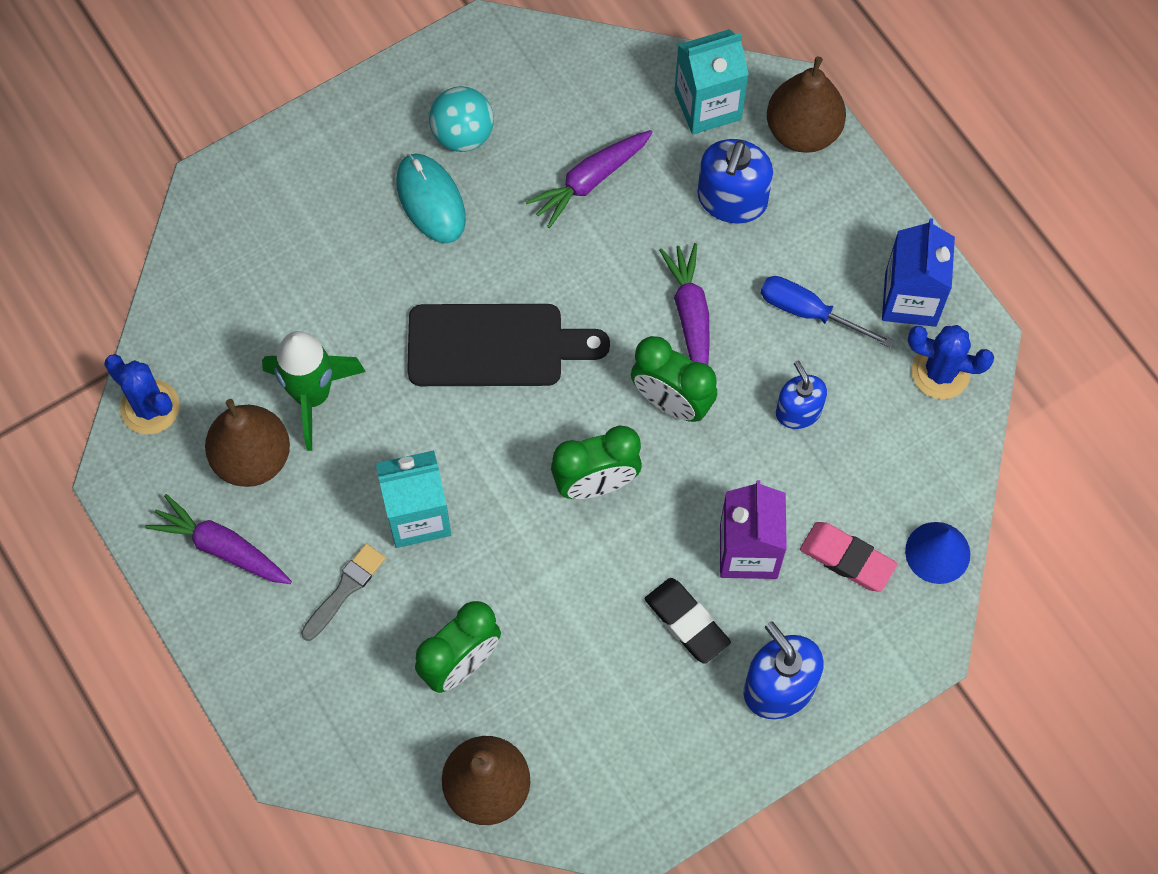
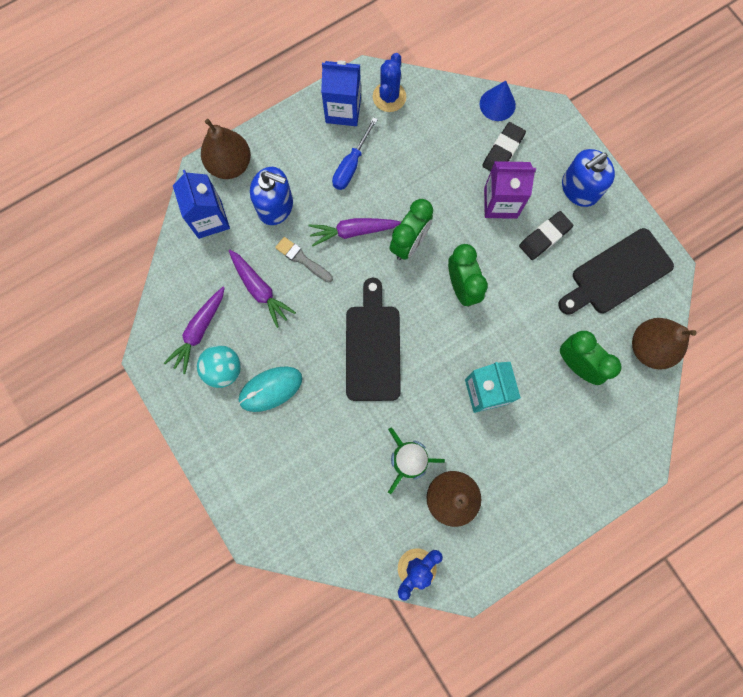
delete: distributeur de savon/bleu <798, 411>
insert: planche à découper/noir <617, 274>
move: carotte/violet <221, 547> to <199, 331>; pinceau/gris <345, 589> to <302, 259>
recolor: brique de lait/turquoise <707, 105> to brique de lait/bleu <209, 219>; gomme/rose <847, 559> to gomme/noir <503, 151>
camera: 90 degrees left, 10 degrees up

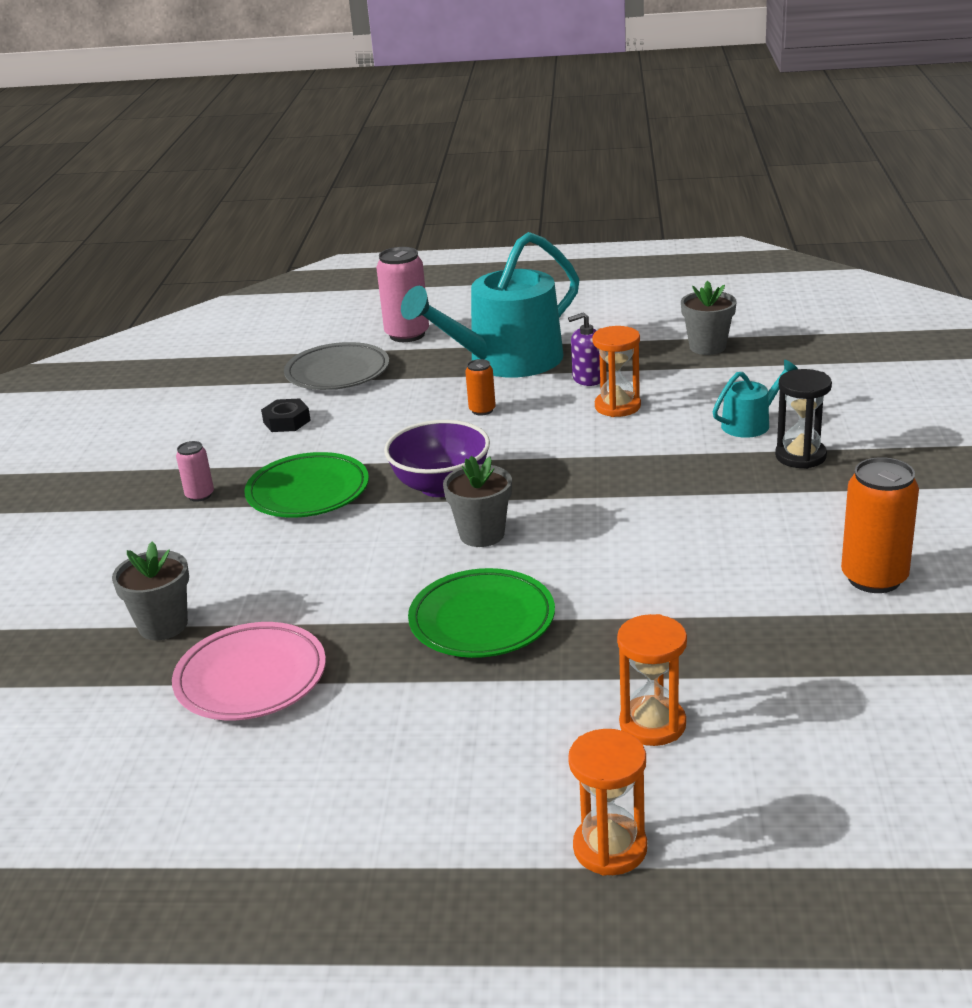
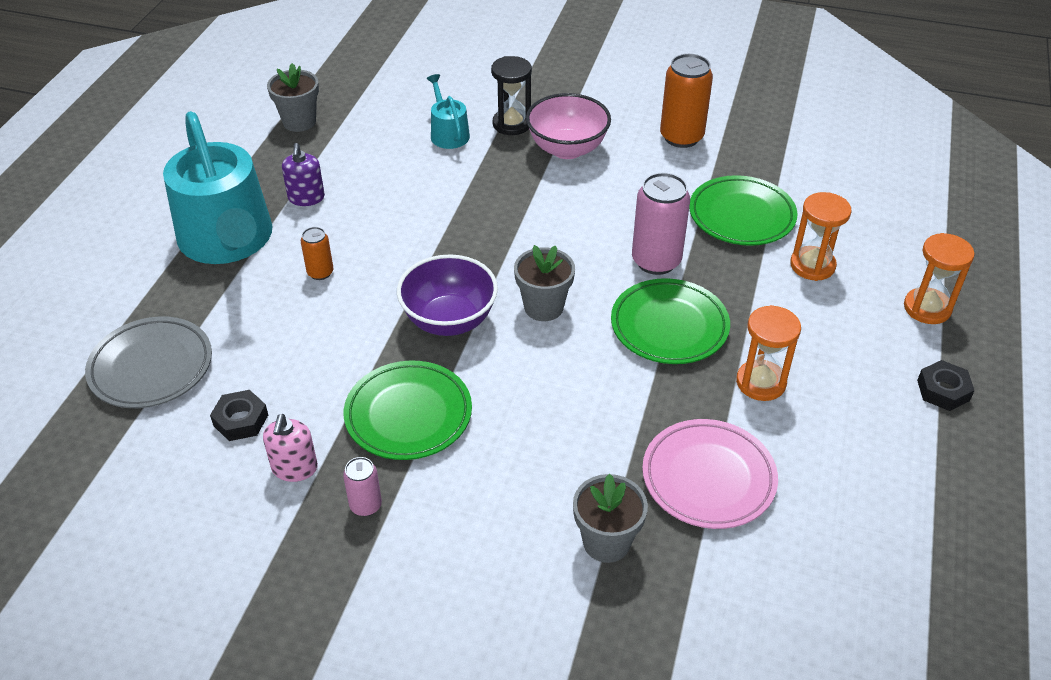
insert: distributeur de savon/rose <294, 468>; bol/rose <567, 149>; assiette/vert <741, 216>; écrou/noir <943, 390>
move: canette/rose <407, 334> to <656, 261>; sablier/orange <617, 406> to <761, 382>
camera: 80 degrees left, 15 degrees up

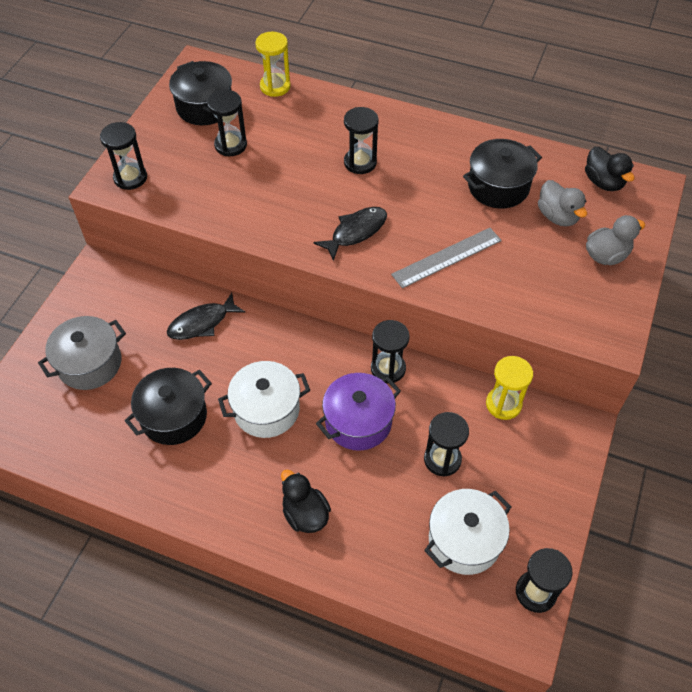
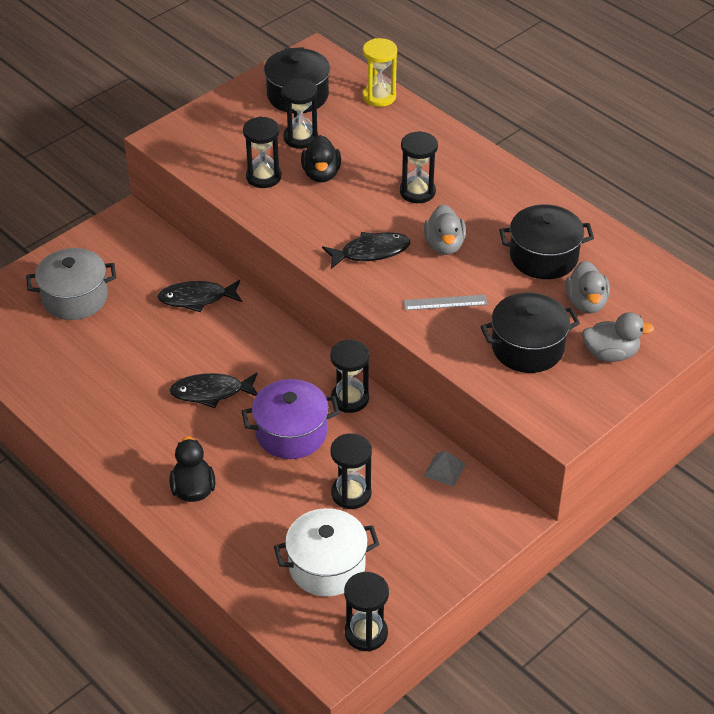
insert: canard/gris <444, 245>
move: sablier/noir <130, 178> to <263, 177>; canard/noir <603, 182> to <321, 174>; marmite/noir <174, 416> to <527, 348>
replace: marmite/blanc <266, 409> to poisson/noir <211, 392>; sablier/jaune <503, 404> to pyramide/gris <444, 469>
resize: règle/gris <447, 257> = <445, 302> x0.64
camera: 25 degrees right, 10 degrees down

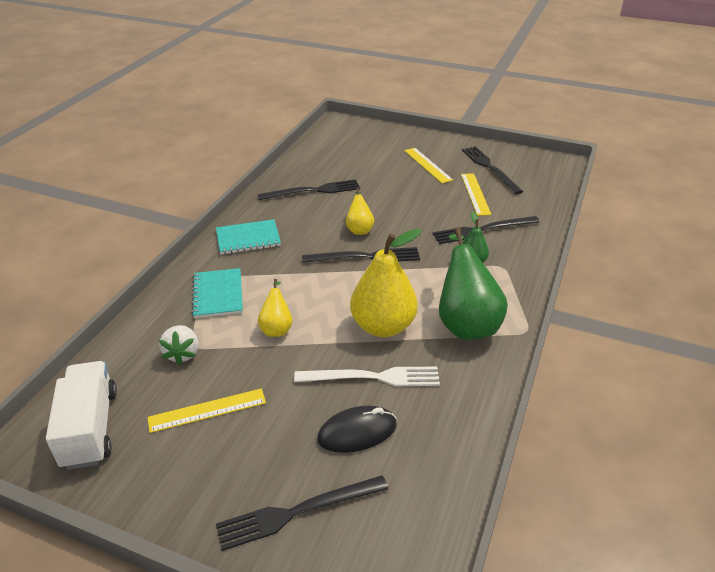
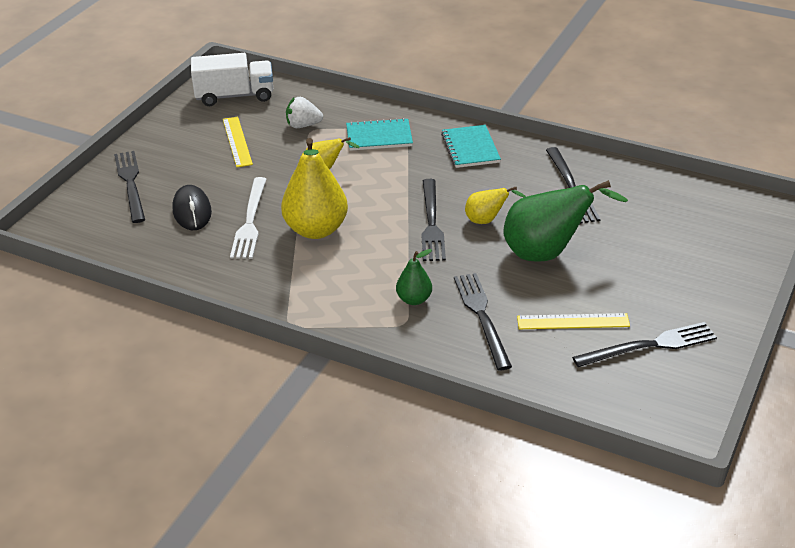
delete: règle/jaune <427, 165>
move: poire/vert <466, 323> to <547, 253>
camera: 95 degrees right, 0 degrees up

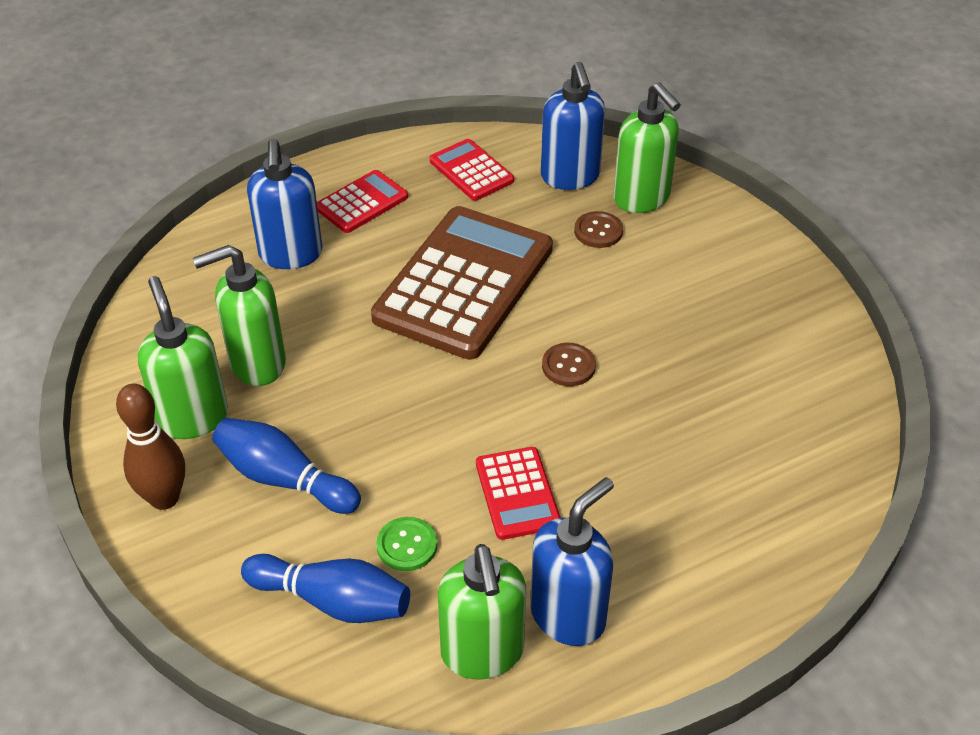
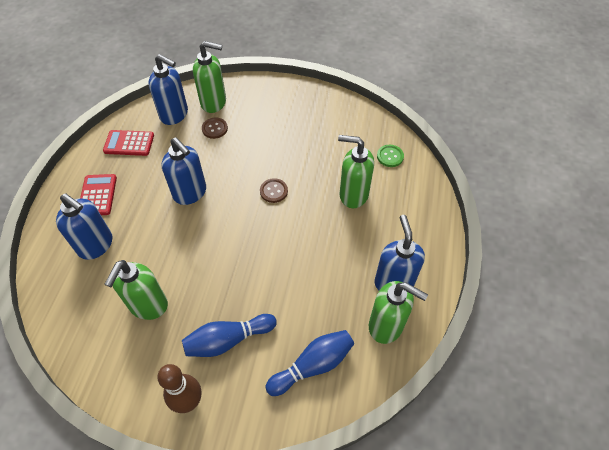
delete: calculatrice/rouge <517, 494>
move: distributeur de savon/vert <193, 417> to <353, 195>; bouton/vert <407, 545> to <390, 156>
replace: calculatrice/marron <464, 283> to distributeur de savon/bleu <190, 193>
camera: 50 degrees left, 10 degrees up

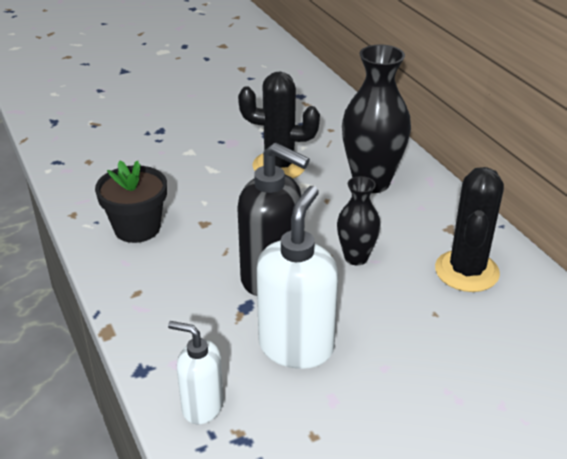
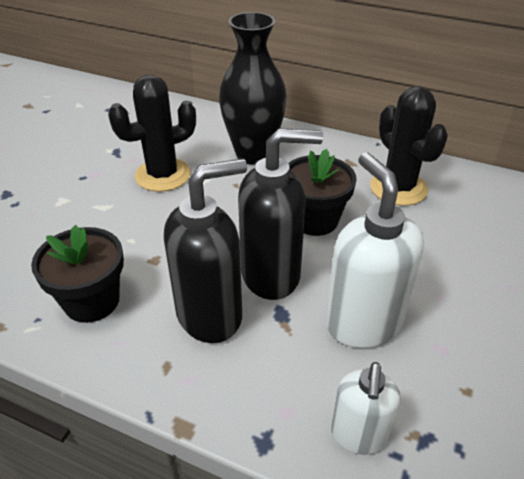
insert: distributeur de savon/noir <210, 315>
replace: vase/noir <356, 257> to pot de fleurs/noir <314, 220>
rotate: distributeur de savon/blanc <202, 406> = <358, 435> 60 degrees counterclockwise
camera: 40 degrees left, 5 degrees up

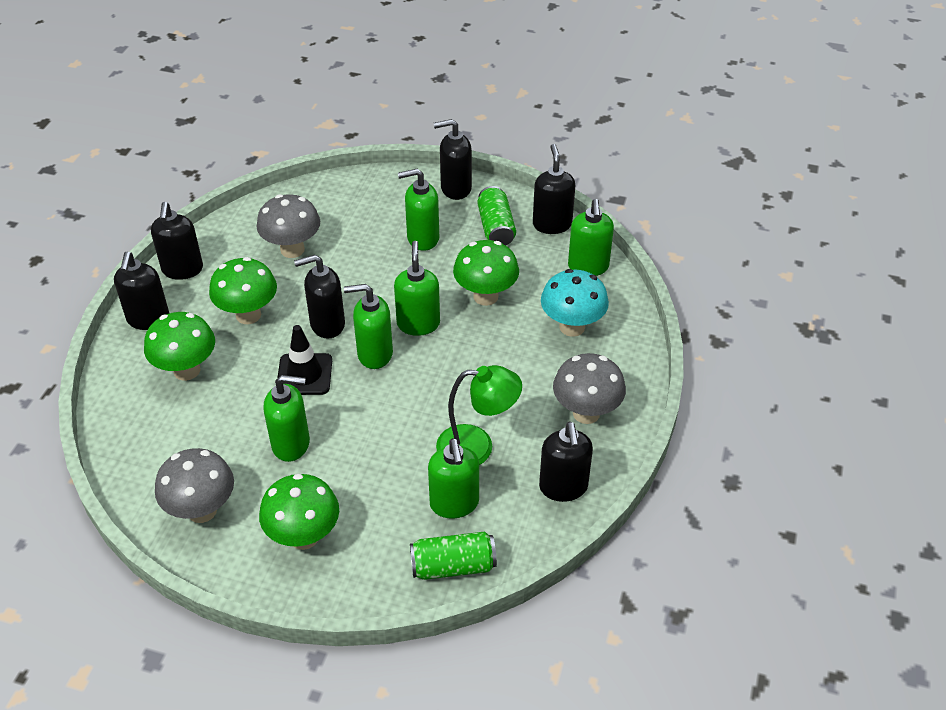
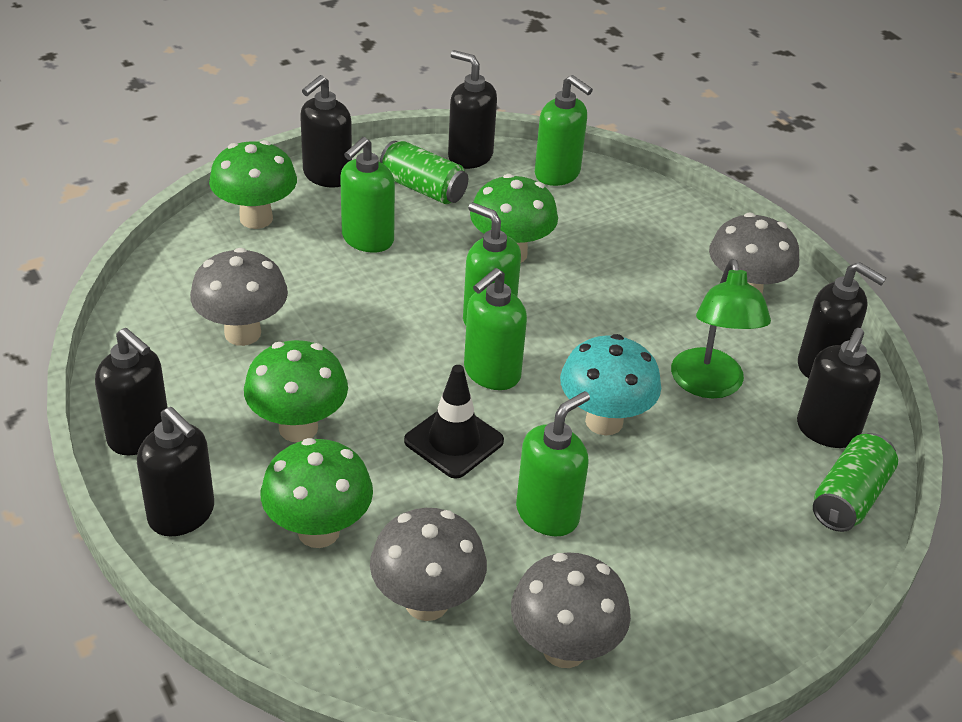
delete: distributeur de savon/vert <454, 504>
insert: champignon/gris <427, 603>
move: champignon/vert <304, 536> to <256, 218>; champignon/turquoise <572, 327> to <604, 421>; distributeur de savon/noir <327, 324> to <826, 431>
rotate: lampe/vert <477, 447> = <709, 385> 135 degrees clockwise
camera: 50 degrees left, 5 degrees down

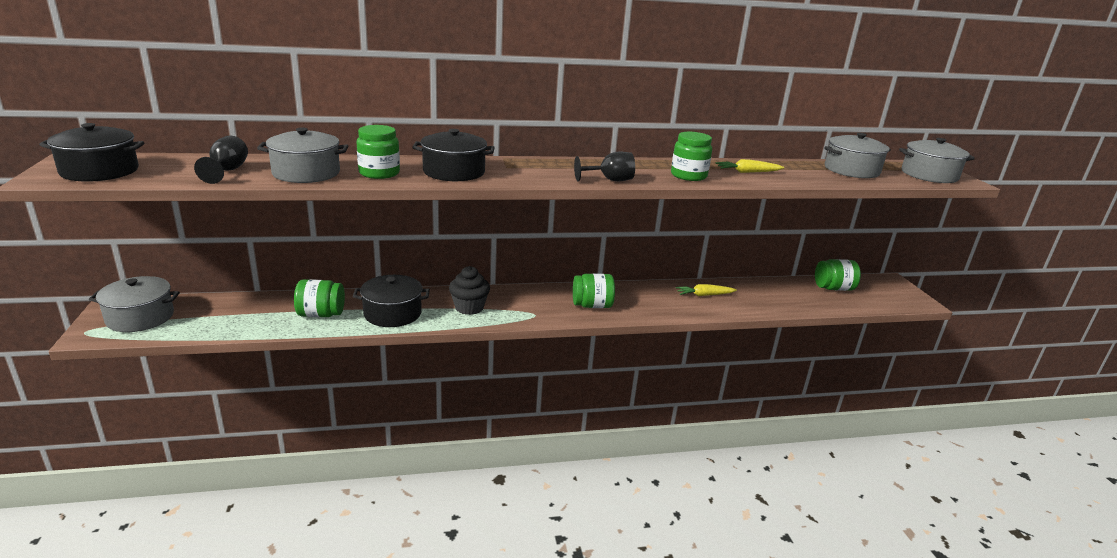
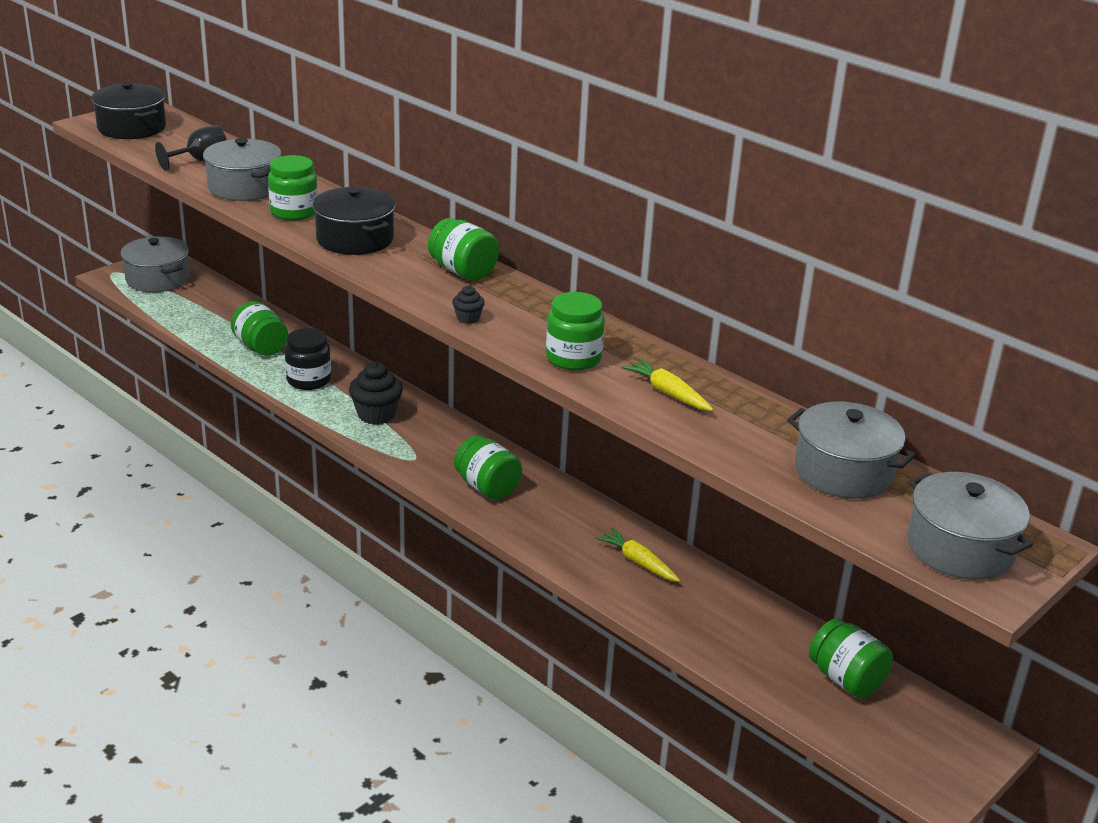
insert: bocal/vert <463, 271>
replace: marmite/noir <392, 313> to bocal/noir <309, 380>; verre à pied/noir <610, 180> to muffin/noir <468, 318>
camera: 55 degrees right, 5 degrees up

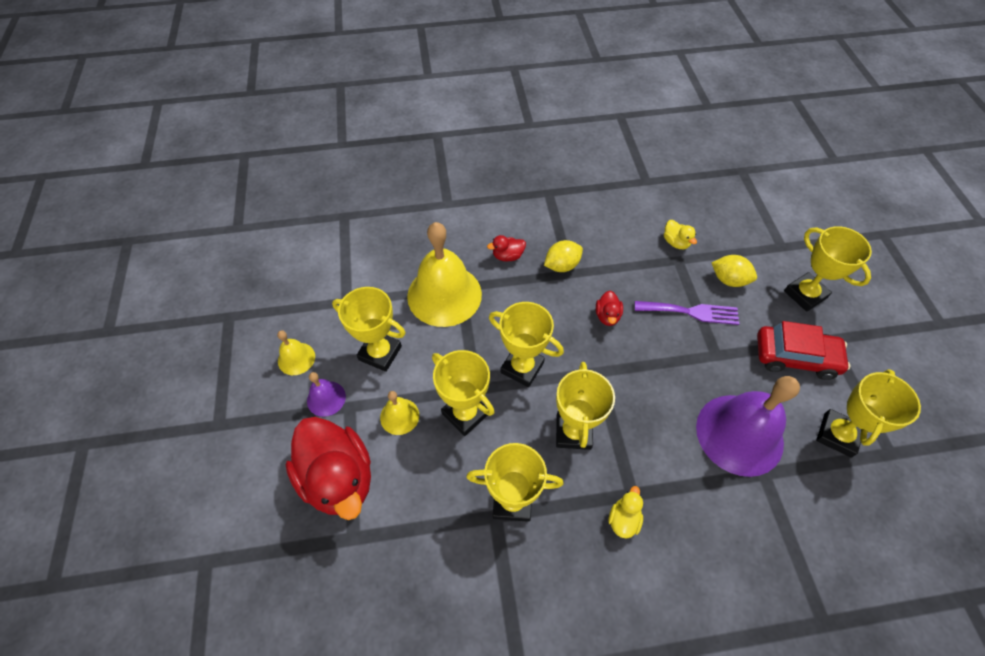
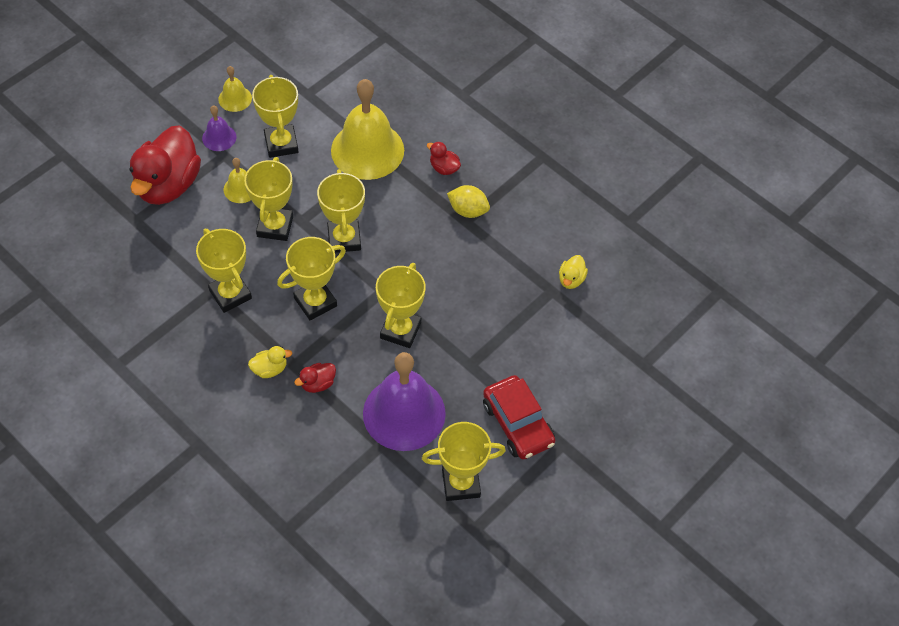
delete: fourchette/violet <691, 312>; citron/jaune <729, 280>
move: canard/rouge <607, 316> to <317, 383>; trophée/jaune <805, 294> to <400, 330>
camera: 50 degrees right, 0 degrees up

